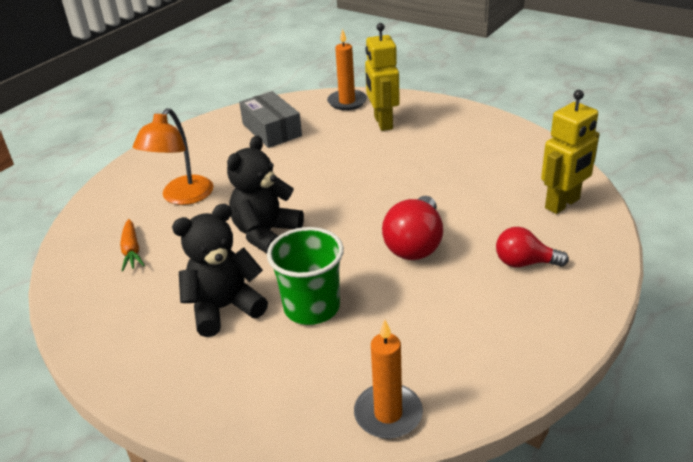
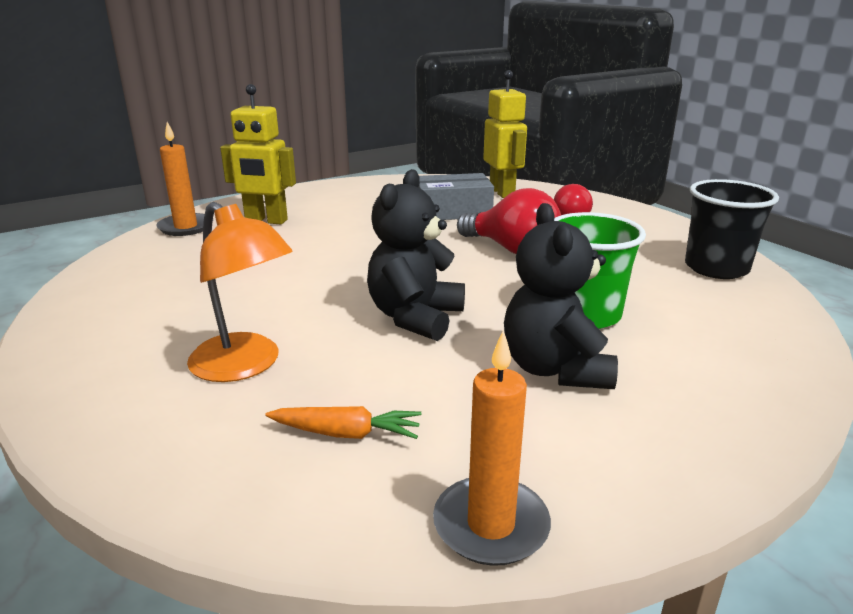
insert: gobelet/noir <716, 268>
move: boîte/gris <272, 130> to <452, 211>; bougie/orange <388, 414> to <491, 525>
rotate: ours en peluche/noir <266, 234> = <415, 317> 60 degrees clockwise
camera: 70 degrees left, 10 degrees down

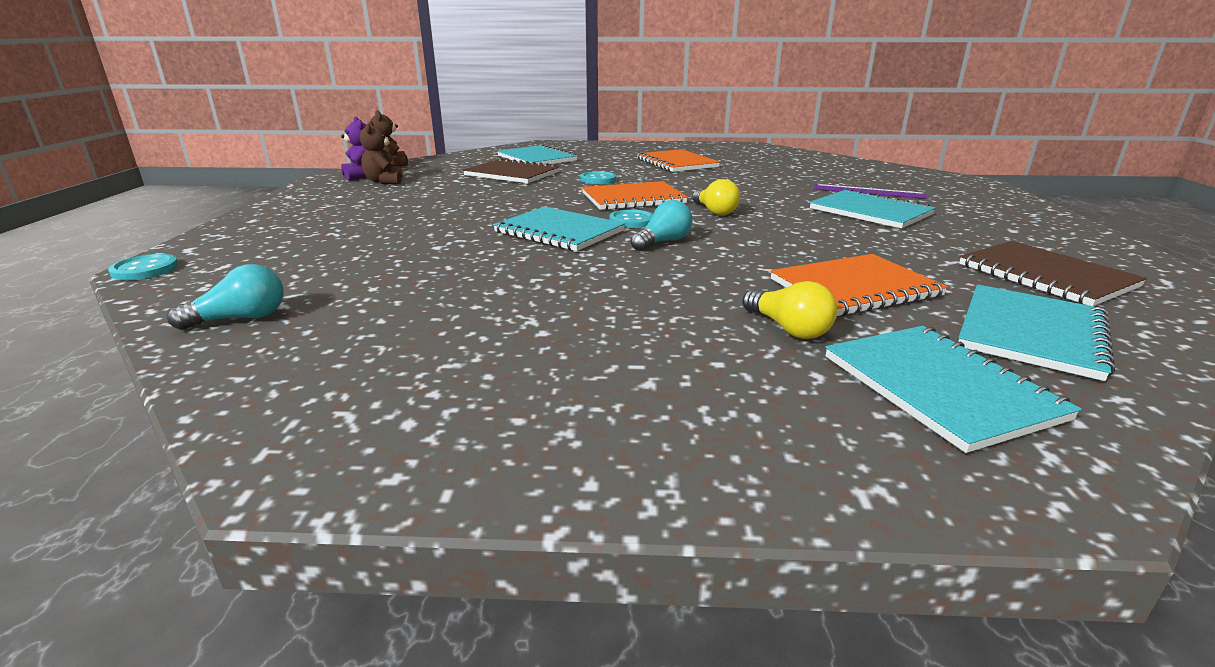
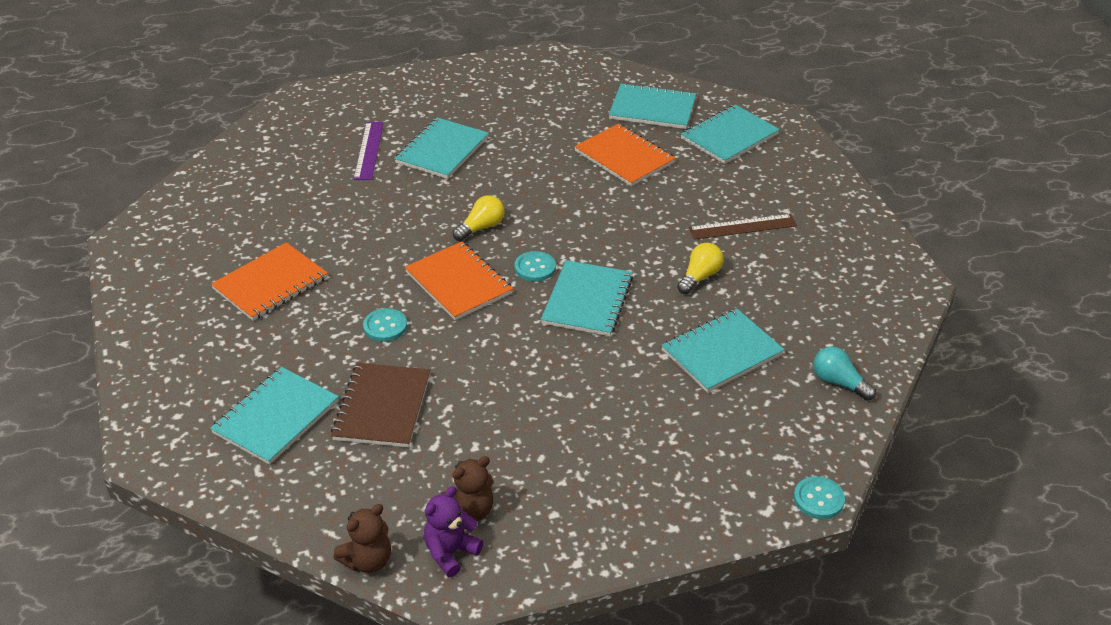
delete: ampoule/turquoise <663, 242>; carnet/marron <1045, 275>
insert: carnet/turquoise <722, 352>; règle/marron <742, 227>
move: ampoule/jaune <788, 329> to <699, 277>
camera: 110 degrees left, 15 degrees up

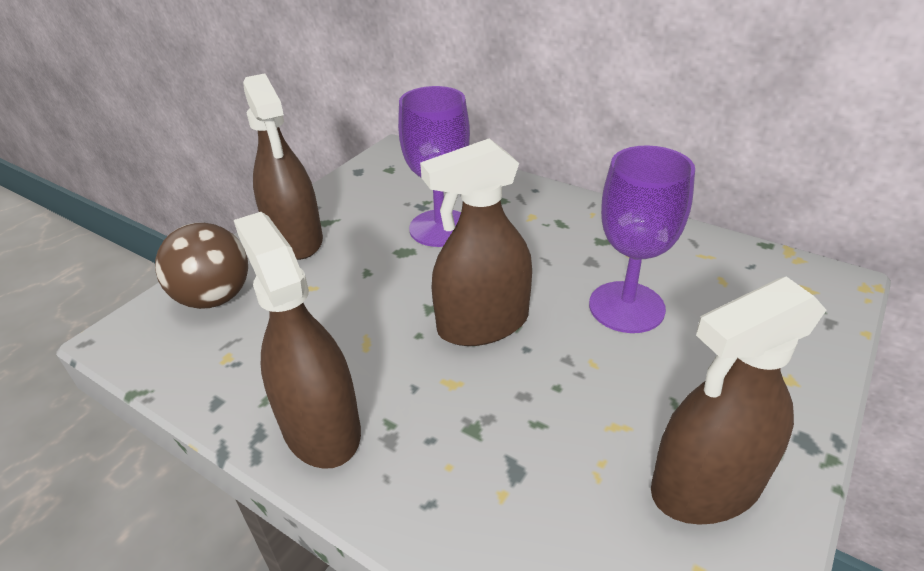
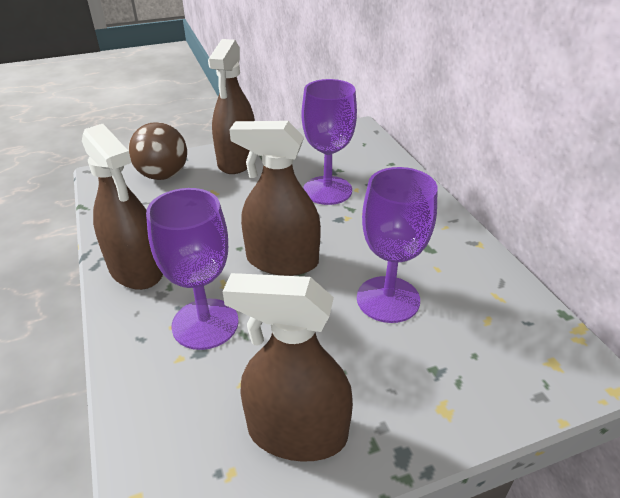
insert: verre à pied/violet <205, 324>
rotate: vaporisateur/marron <321, 427> = <136, 269> 135 degrees clockwise
camera: 35 degrees right, 0 degrees up

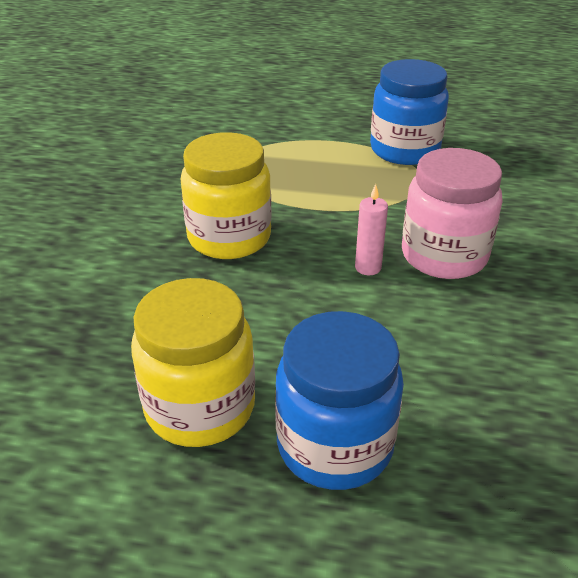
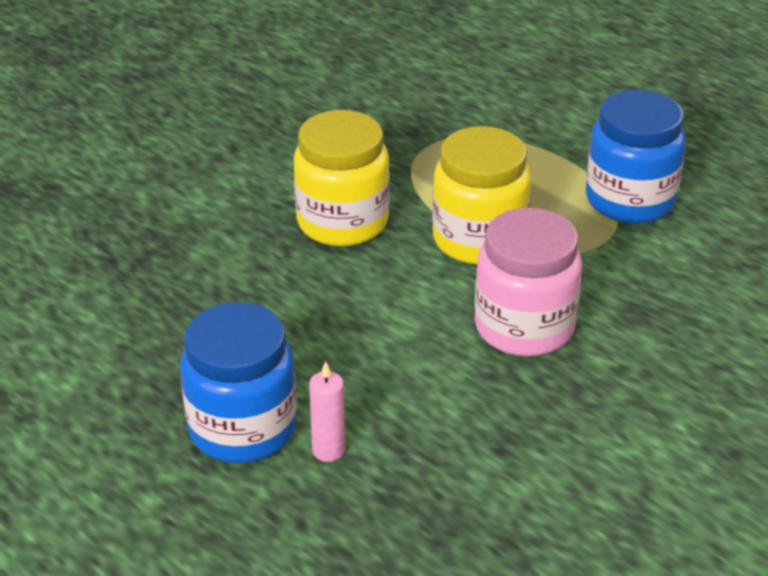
move: bougie/rose <368, 267> to <328, 450>; bocal/jaune <200, 407> to <479, 239>
camera: 35 degrees right, 0 degrees up

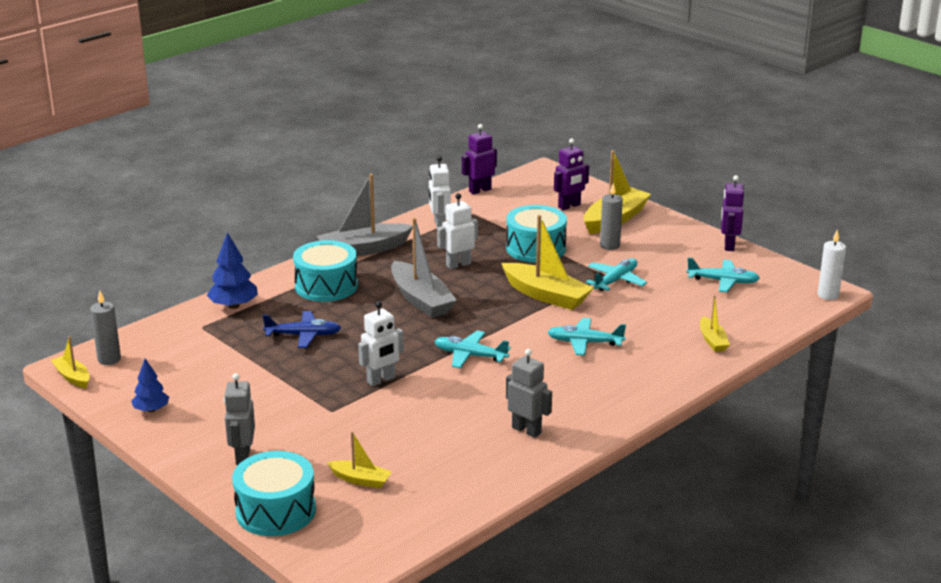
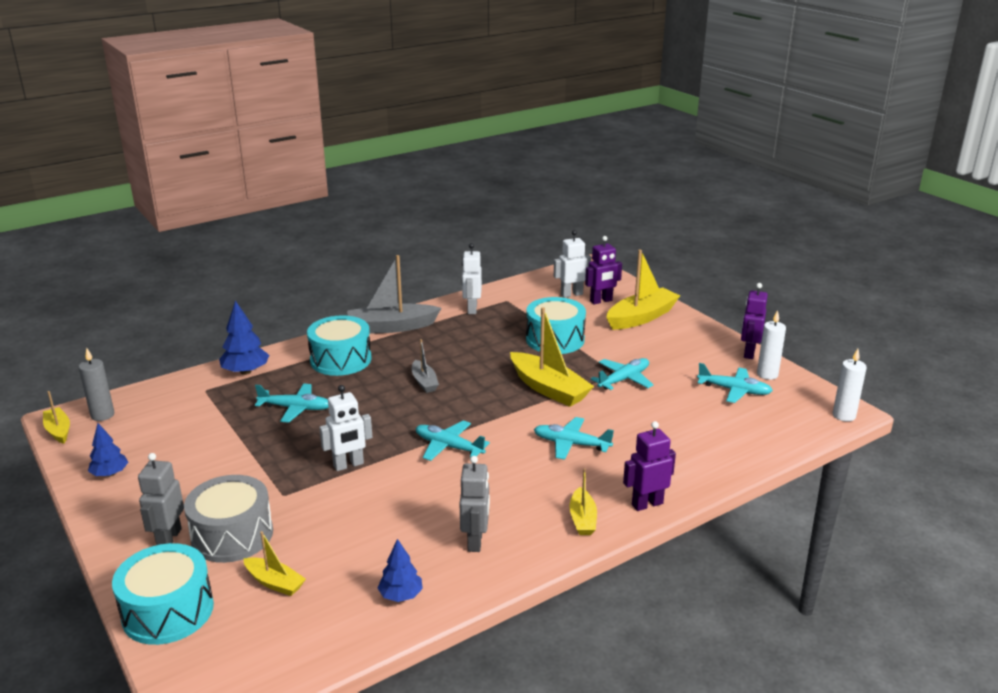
delete: bougie/gris <610, 245>
insert: tambour/gris <232, 535>; arbre/bleu <401, 595>; bougie/blanc <767, 374>
move: robot/blanc <458, 264> to <571, 294>; bateau/jaune <712, 341> to <582, 519>; robot/violet <480, 190> to <647, 504>
recolor: avion/bleu <304, 335> to avion/turquoise <296, 408>
rotate: robot/gris <526, 430> = <475, 541> 45 degrees clockwise
resize: bateau/gris <421, 300> = <424, 382> x0.54
camera: 10 degrees right, 0 degrees up

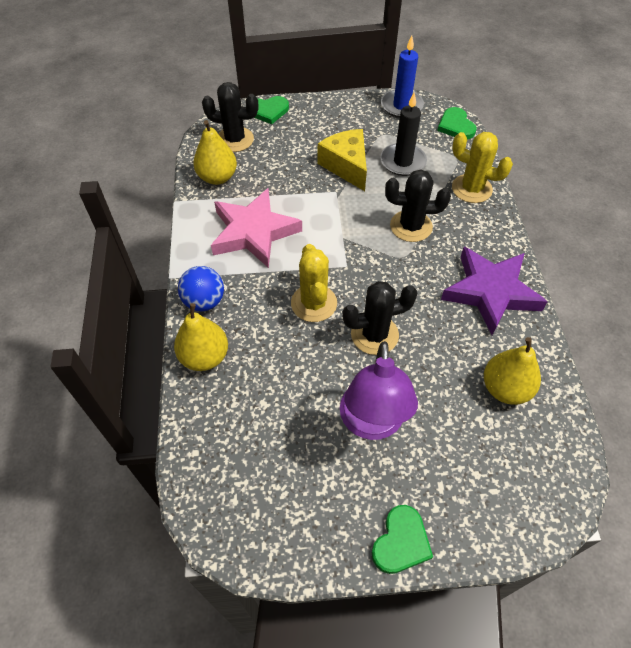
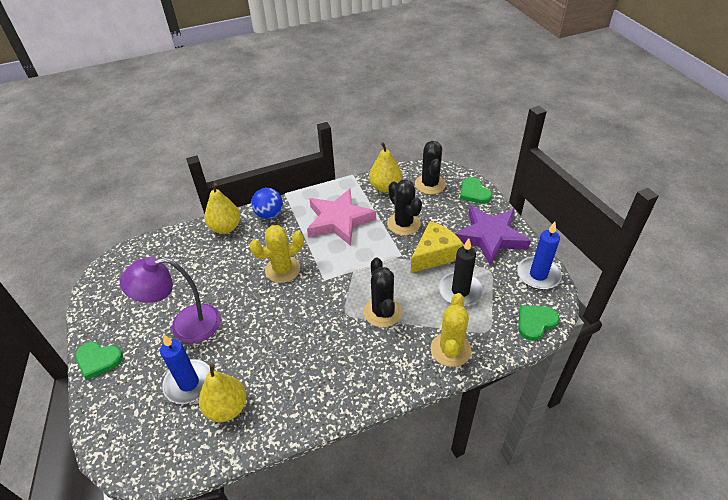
insert: bougie/bleu <189, 383>
move: cactus/noir <374, 334> to <403, 224>; étoile/violet <490, 292> to <490, 237>
camera: 75 degrees right, 10 degrees down

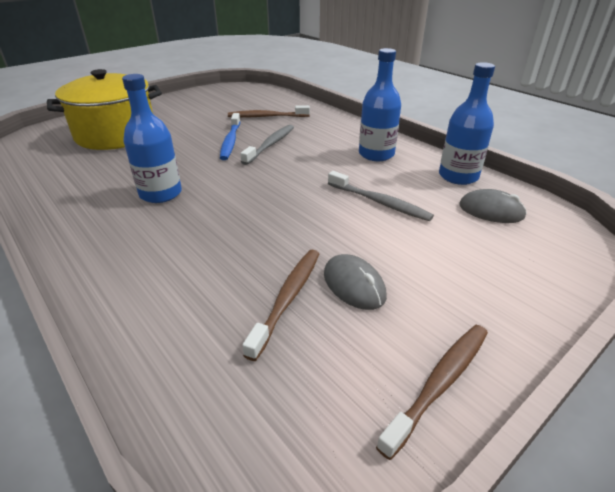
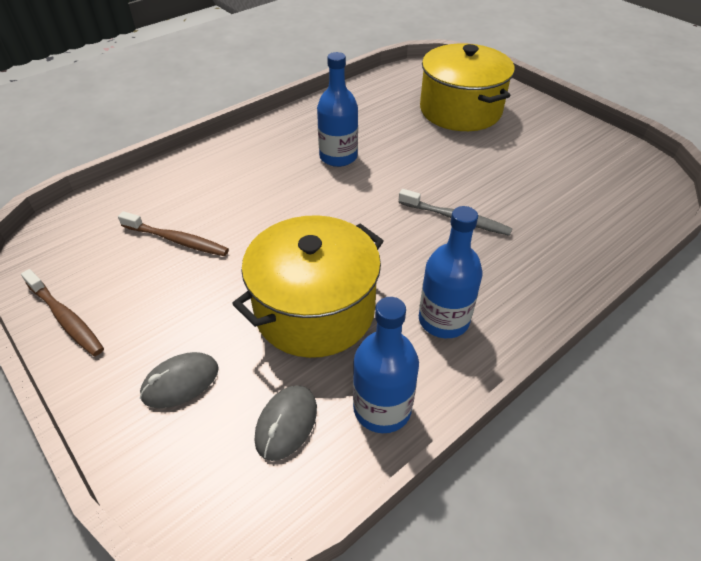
delete: brosse à dents/bleu <230, 141>; brosse à dents/marron <266, 117>
move: souris/gris <354, 285> to <180, 382>
replace: brosse à dents/gris <379, 202> to marmite/jaune <314, 310>
camera: 90 degrees right, 10 degrees up

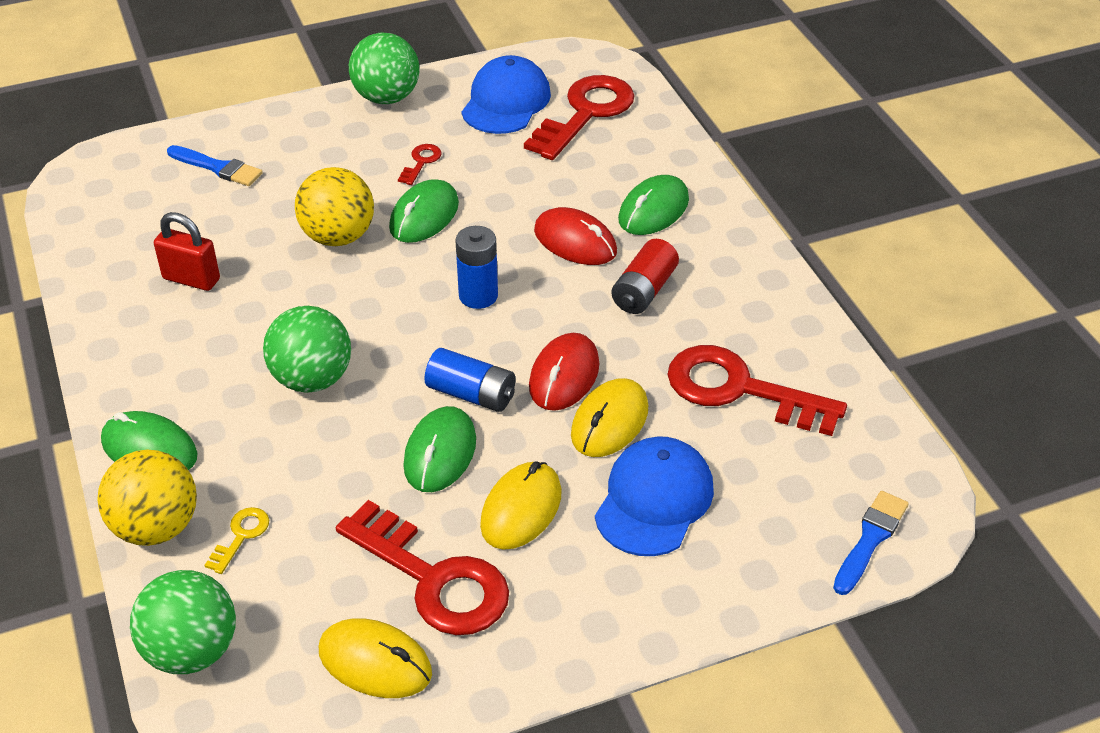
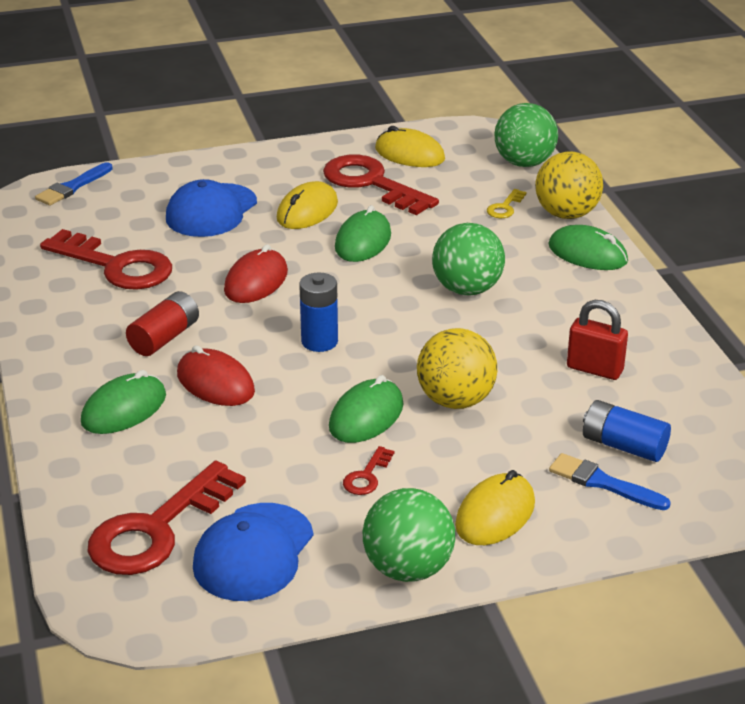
move: souris/jaune <610, 422> to <495, 514>; pile/bleu <471, 394> to <623, 446>
camera: 175 degrees left, 10 degrees down

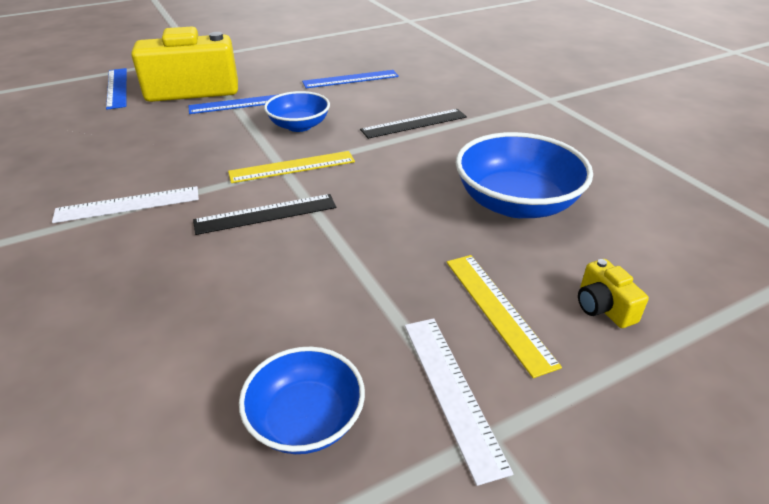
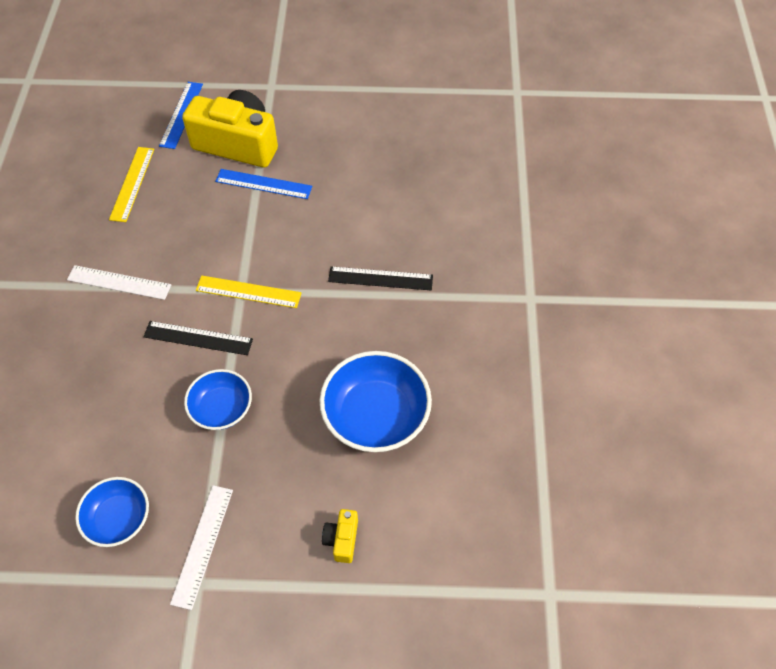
delete: règle/bleu <350, 79>
move: règle/jaune <498, 310> to <132, 183>; bol/bleu <299, 125> to <222, 408>
camera: 30 degrees right, 20 degrees up

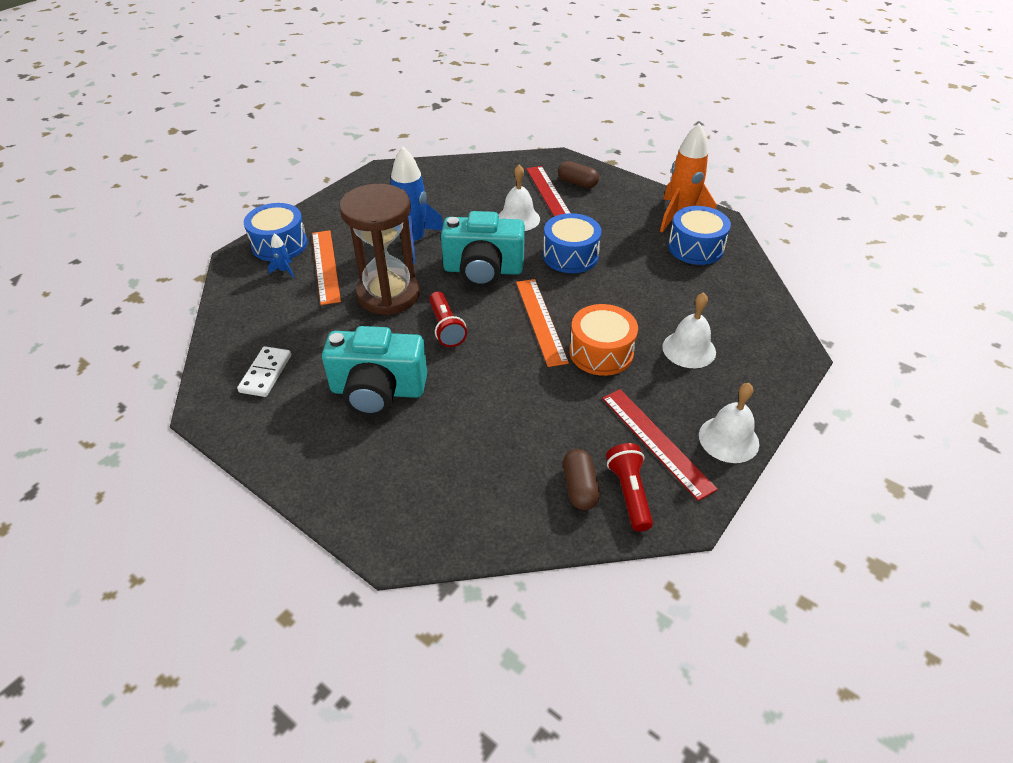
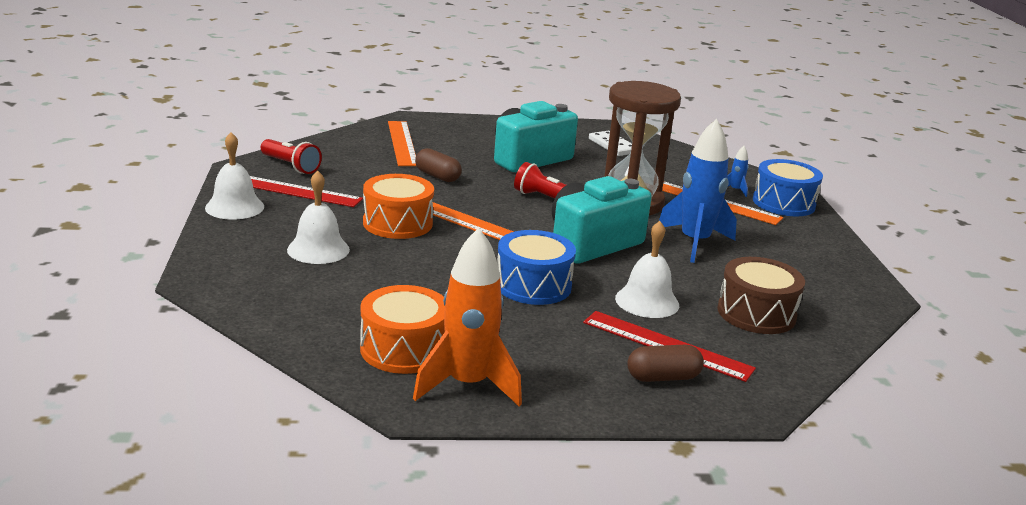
insert: règle/orange <402, 143>; tambour/marron <756, 313>
move: gélule/marron <579, 487> to <437, 176>
recolor: tambour/bleu <695, 247> to tambour/orange <404, 349>
camera: 135 degrees right, 20 degrees down

